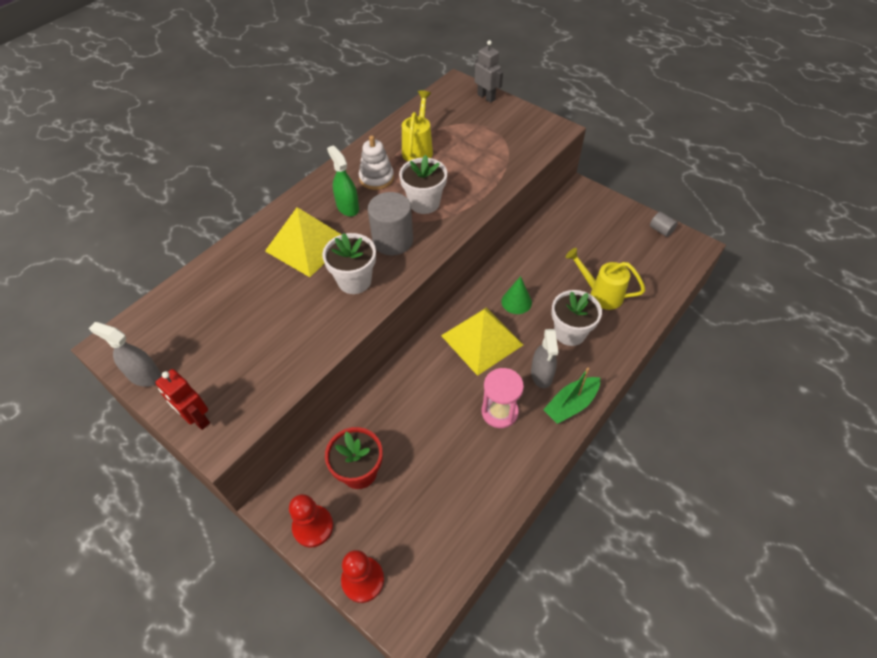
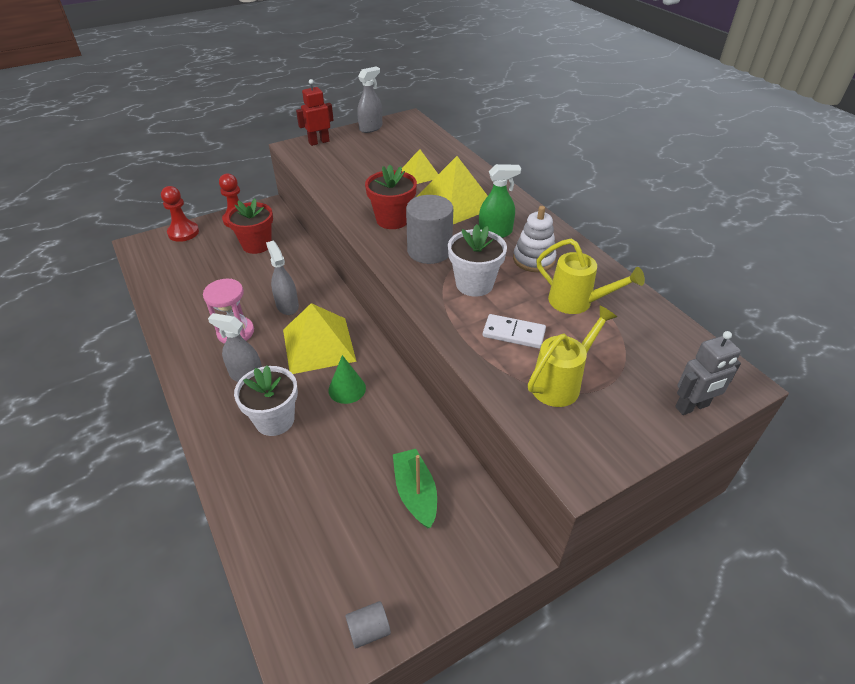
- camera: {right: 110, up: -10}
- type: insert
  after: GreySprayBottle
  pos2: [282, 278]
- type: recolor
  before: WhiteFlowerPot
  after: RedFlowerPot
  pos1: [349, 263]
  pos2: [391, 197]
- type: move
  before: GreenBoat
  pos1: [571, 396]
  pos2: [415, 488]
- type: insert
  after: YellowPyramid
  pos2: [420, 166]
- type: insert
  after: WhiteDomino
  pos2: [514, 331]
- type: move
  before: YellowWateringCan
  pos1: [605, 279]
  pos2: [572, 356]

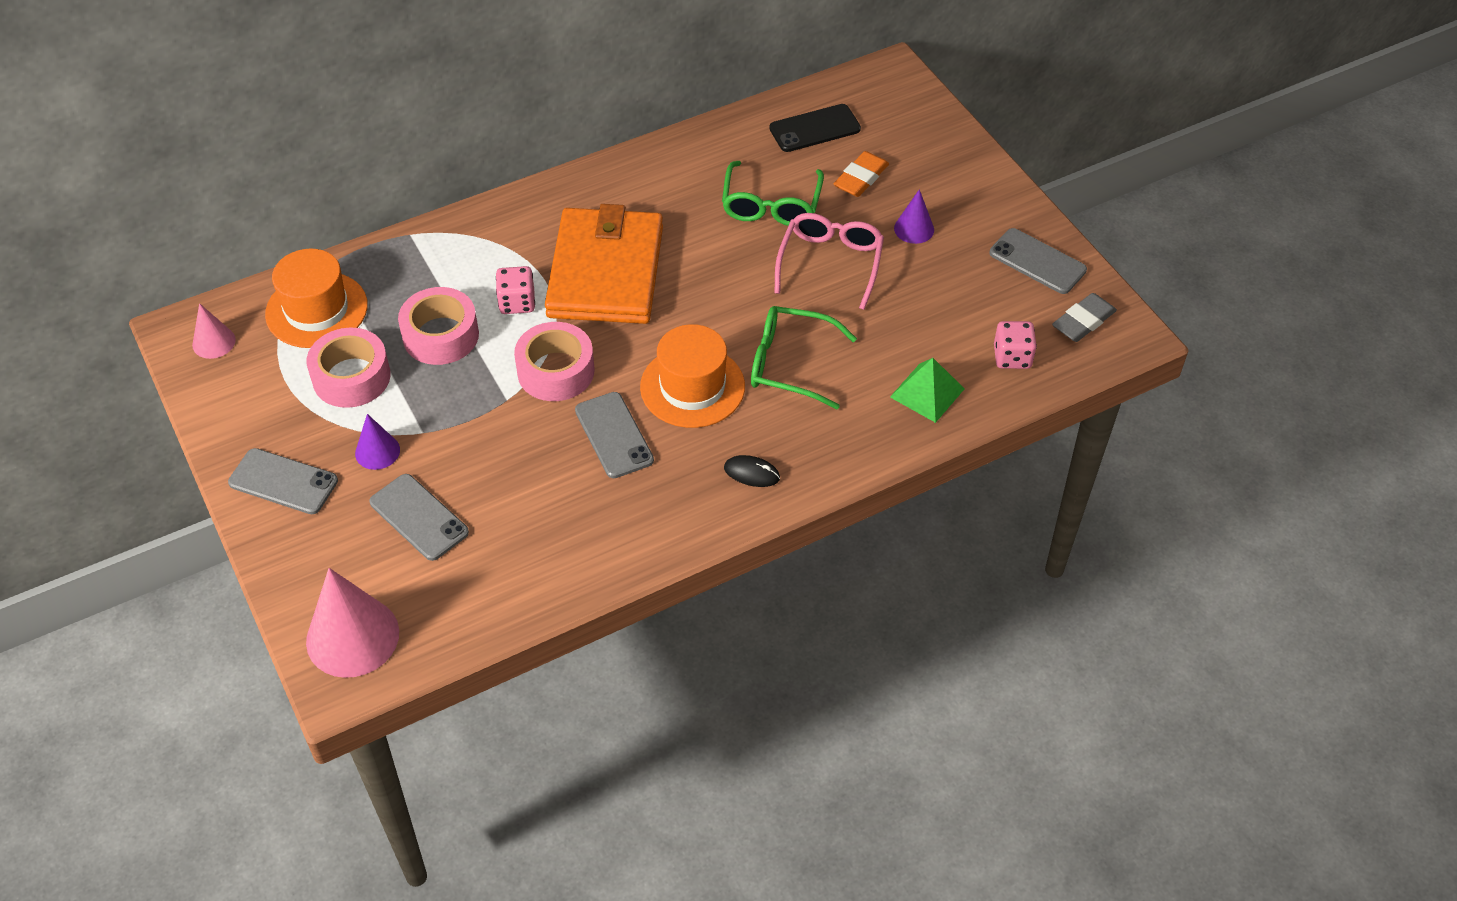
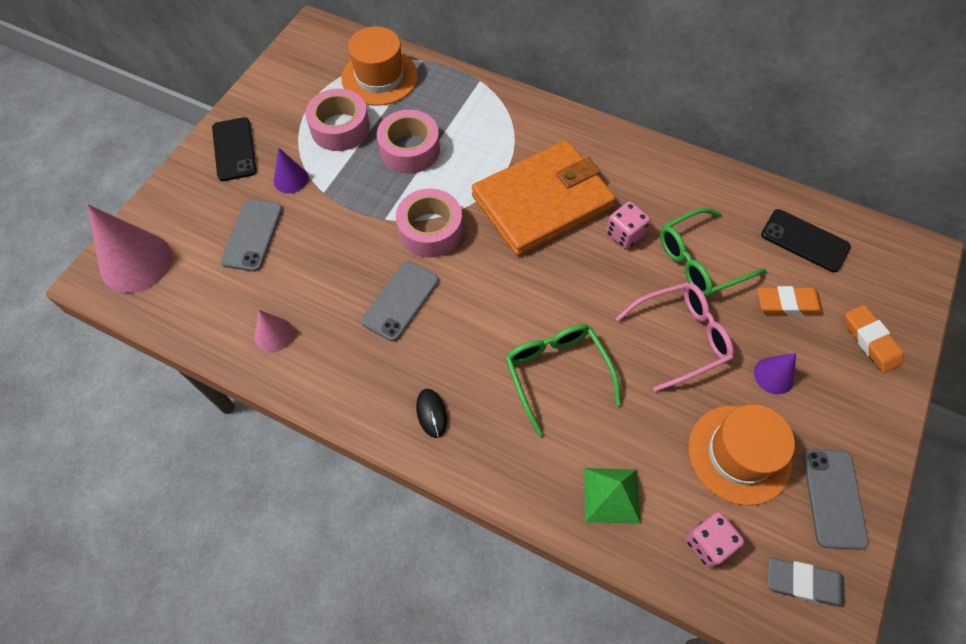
- camera: {right: 55, up: 10}
- type: recolor
  before: GreyPhone
  after: BlackPhone
  pos1: [283, 481]
  pos2: [234, 149]
- type: move
  before: PinkCone
  pos1: [214, 331]
  pos2: [274, 331]
- type: move
  before: PinkDice
  pos1: [515, 290]
  pos2: [628, 225]
- type: move
  before: OrangeHat
  pos1: [692, 376]
  pos2: [741, 455]
- type: insert
  after: OrangeEraser
  pos2: [874, 339]

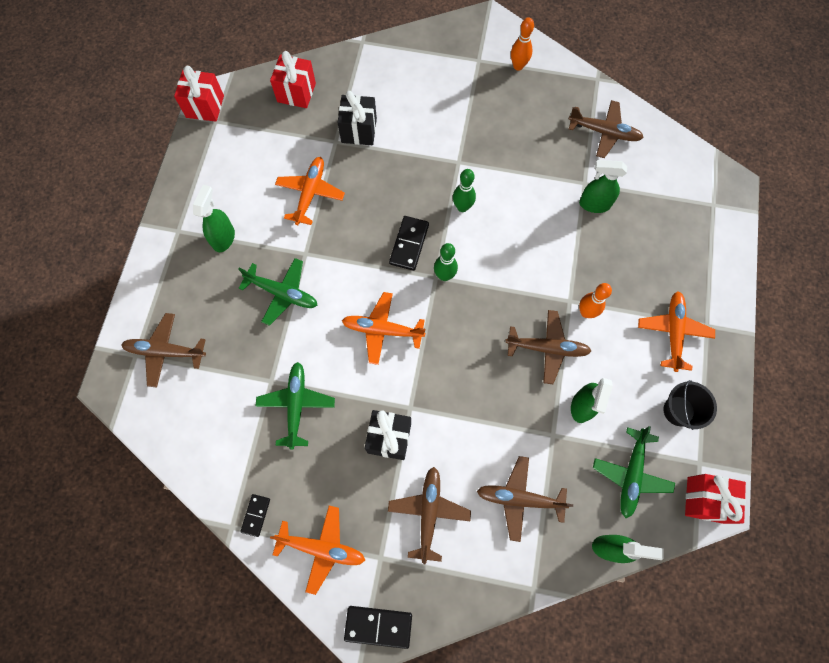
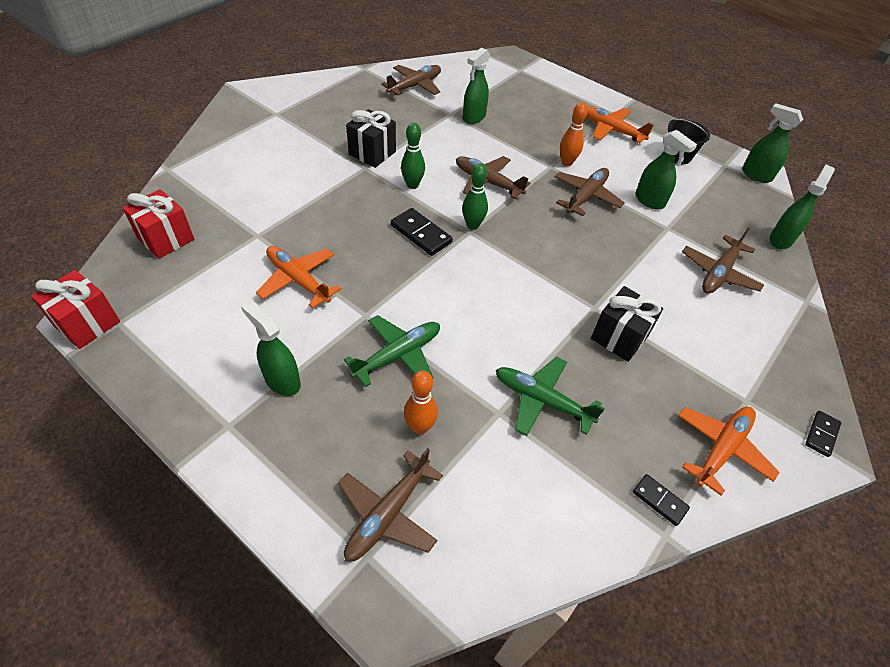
- camera: {right: -65, up: -20}
- type: move
  before: BlackGift
  pos1: [357, 118]
  pos2: [371, 138]
- type: move
  before: OrangeBowlingPin
  pos1: [522, 44]
  pos2: [421, 402]
- type: move
  before: BrownPlane
  pos1: [429, 515]
  pos2: [493, 177]
- type: replace
  before: RedGift
  after: GreenSprayBottle
  pos1: [715, 499]
  pos2: [772, 143]
- type: resize
  before: BlackDomino
  pos1: [378, 627]
  pos2: [823, 434]
  scale: 0.62
- type: delete
  before: OrangePlane
  pos1: [383, 328]
- type: delete
  before: GreenPlane
  pos1: [634, 472]

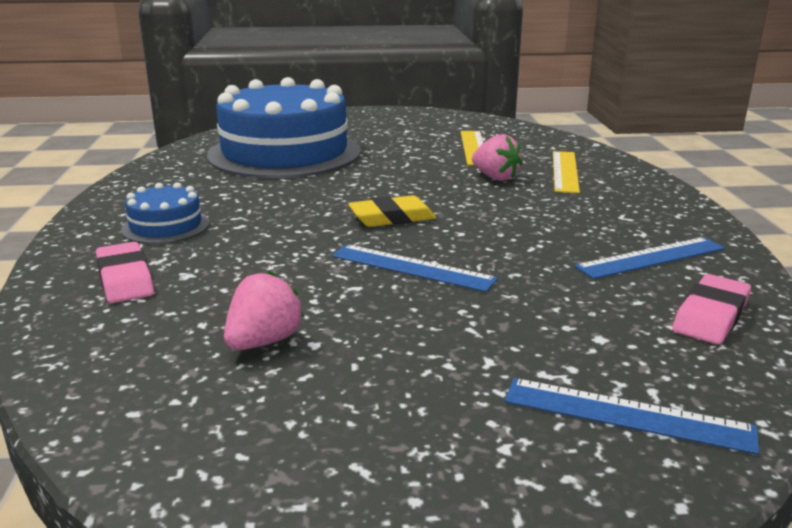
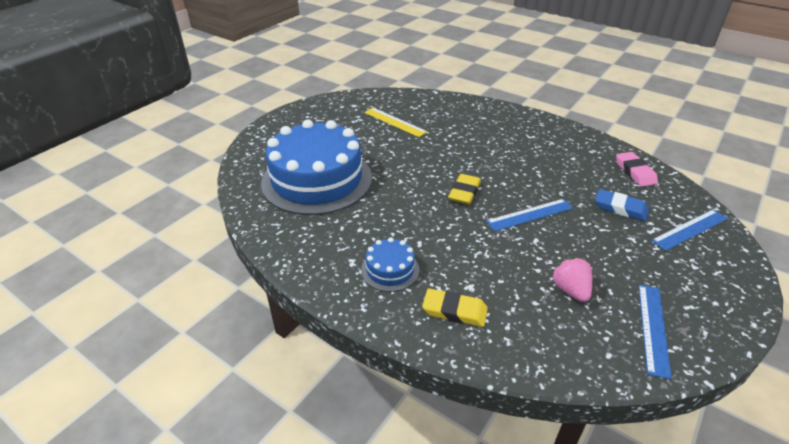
- camera: {right: -50, up: 15}
- type: recolor
  before: PinkEraser
  after: YellowEraser
  pos1: [125, 272]
  pos2: [455, 307]
- type: insert
  after: BlueEraser
  pos2: [622, 205]
- type: move
  before: BlueRuler
  pos1: [649, 258]
  pos2: [655, 332]
- type: delete
  before: PinkStrawberry
  pos1: [497, 157]
- type: delete
  before: YellowRuler
  pos1: [566, 172]

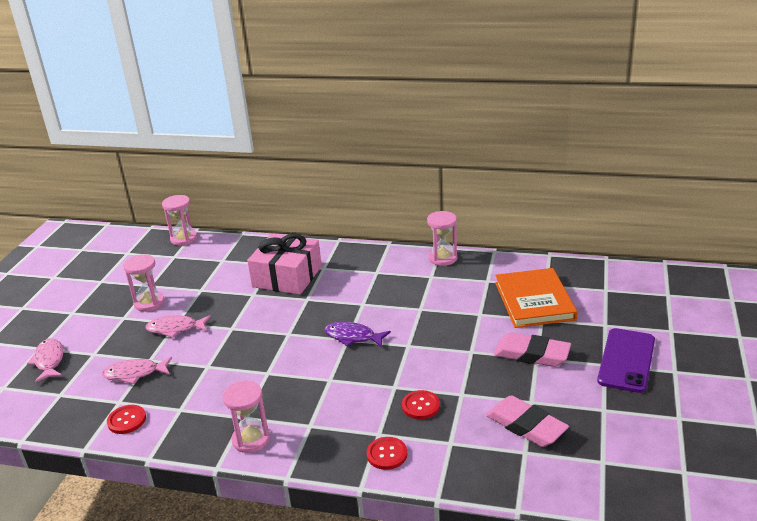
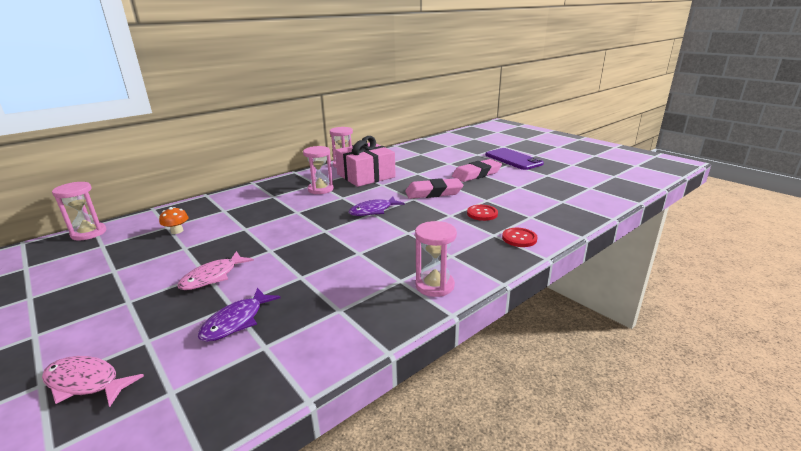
- camera: {right: -55, up: -5}
- type: insert
  after: OrangeMushroom
  pos2: [173, 220]
- type: recolor
  before: PinkFish
  after: PurpleFish
  pos1: [137, 370]
  pos2: [239, 315]
- type: move
  before: PinkHourglass
  pos1: [143, 283]
  pos2: [318, 170]
- type: move
  before: PinkGift
  pos1: [284, 264]
  pos2: [365, 161]
- type: move
  before: PinkEraser
  pos1: [527, 421]
  pos2: [434, 188]
- type: delete
  before: RedButton
  pos1: [126, 419]
- type: delete
  before: OrangeBook
  pos1: [536, 298]

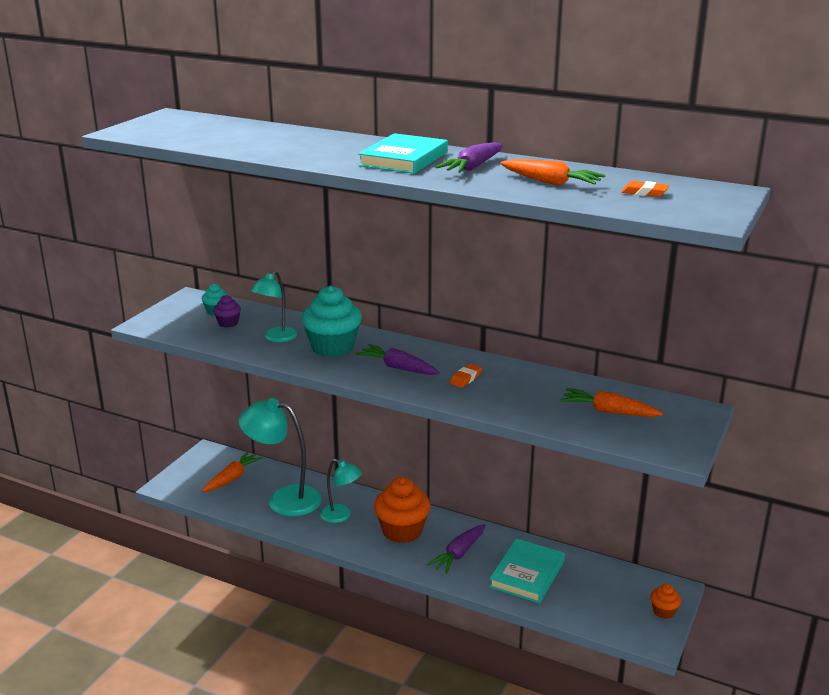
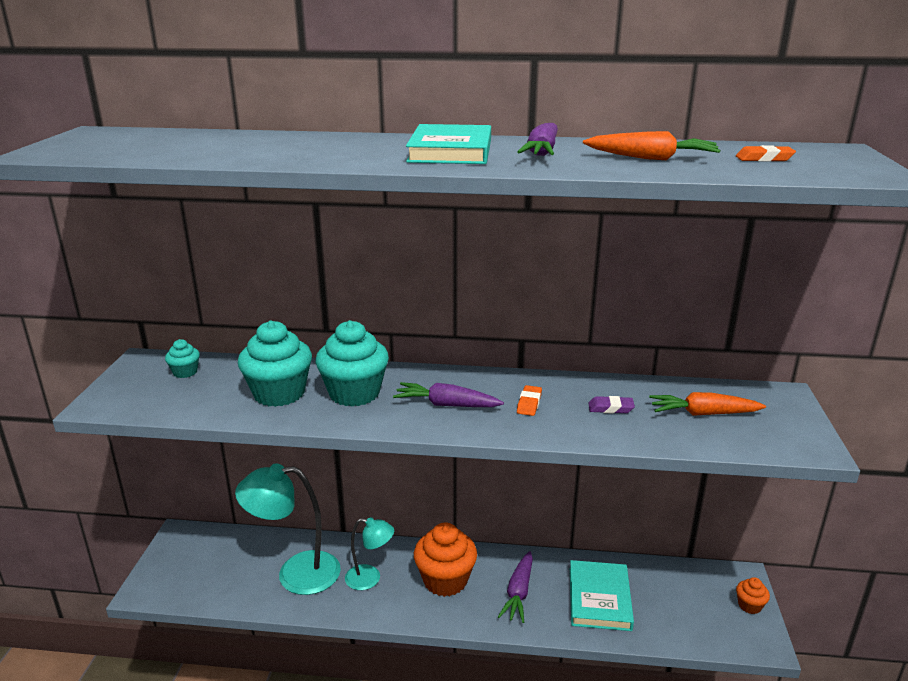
- camera: {right: -20, up: 0}
- type: replace
  before: TurquoiseLamp
  after: TurquoiseCupcake
  pos1: [273, 306]
  pos2: [275, 363]
- type: insert
  after: PurpleEraser
  pos2: [611, 405]
- type: delete
  before: OrangeCarrot
  pos1: [232, 472]
- type: delete
  before: PurpleCupcake
  pos1: [227, 311]

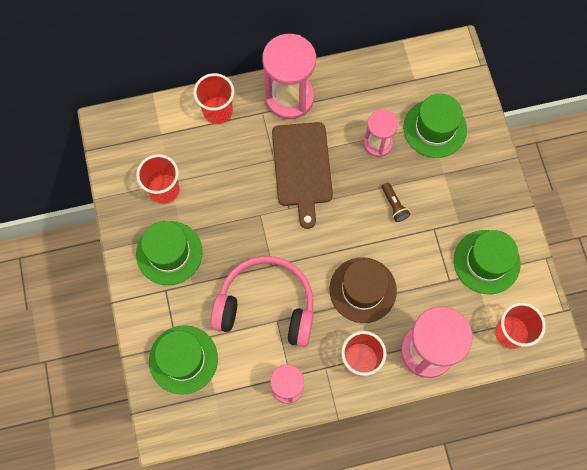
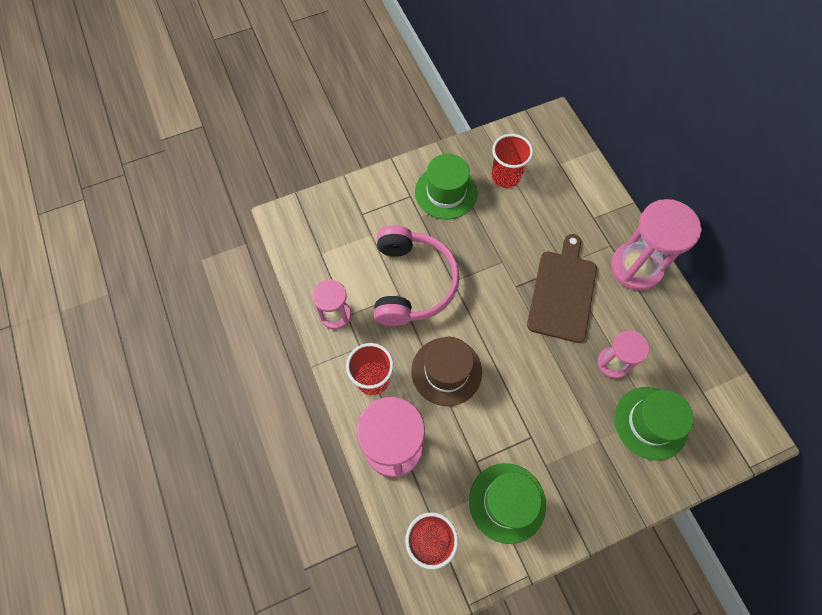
- camera: {right: 80, up: -5}
- type: rotate
  before: BrownCuttingBoard
  pos1: [302, 175]
  pos2: [562, 288]
  turn: 120
- type: delete
  before: GreenHat
  pos1: [183, 360]
- type: delete
  before: RedCup
  pos1: [214, 98]
- type: delete
  before: BrownFlashlight
  pos1: [396, 202]

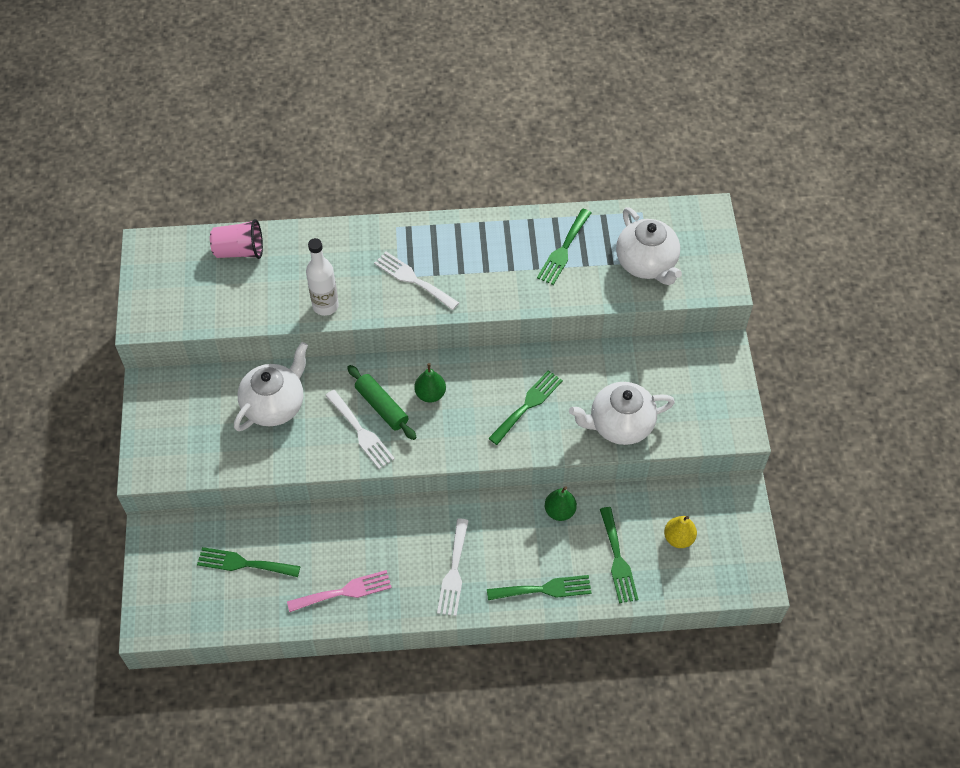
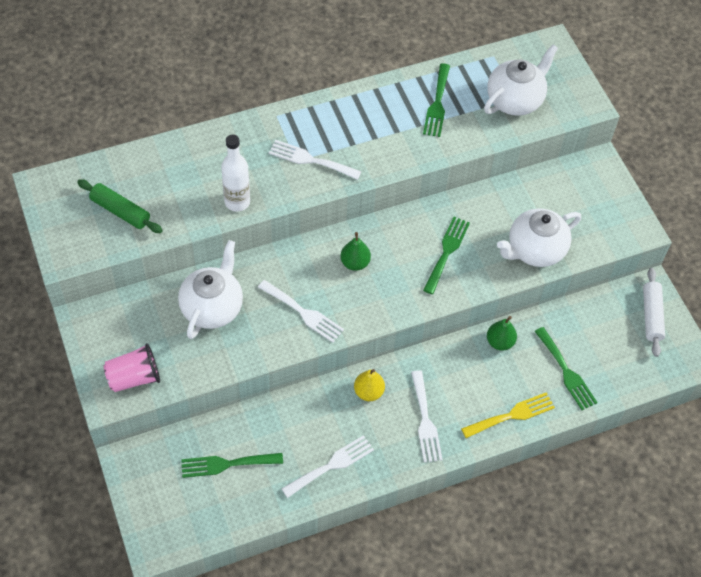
- camera: {right: -20, up: 0}
- type: move
  before: GreenRollingPin
  pos1: [382, 402]
  pos2: [120, 206]
- type: move
  before: PinkCup
  pos1: [236, 239]
  pos2: [131, 367]
- type: recolor
  before: PinkFork
  after: WhiteFork
  pos1: [339, 591]
  pos2: [328, 466]
- type: move
  before: YellowPear
  pos1: [680, 532]
  pos2: [369, 385]
- type: recolor
  before: GreenFork
  after: YellowFork
  pos1: [539, 587]
  pos2: [508, 415]
- type: rotate
  before: WhiteTeapot
  pos1: [649, 246]
  pos2: [521, 80]
  turn: -90
- type: insert
  after: WhiteRollingPin
  pos2: [654, 312]

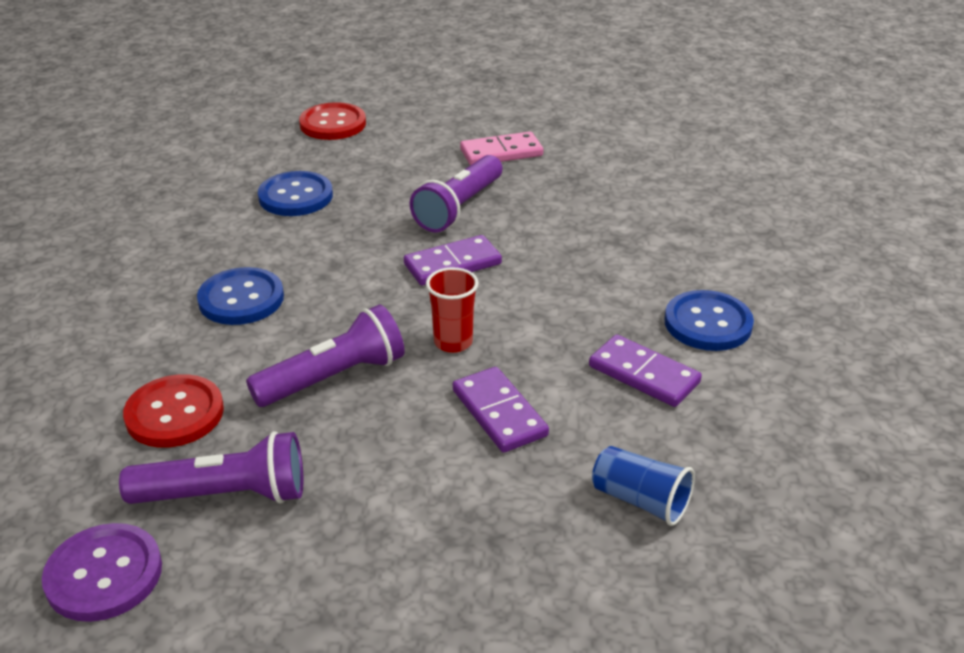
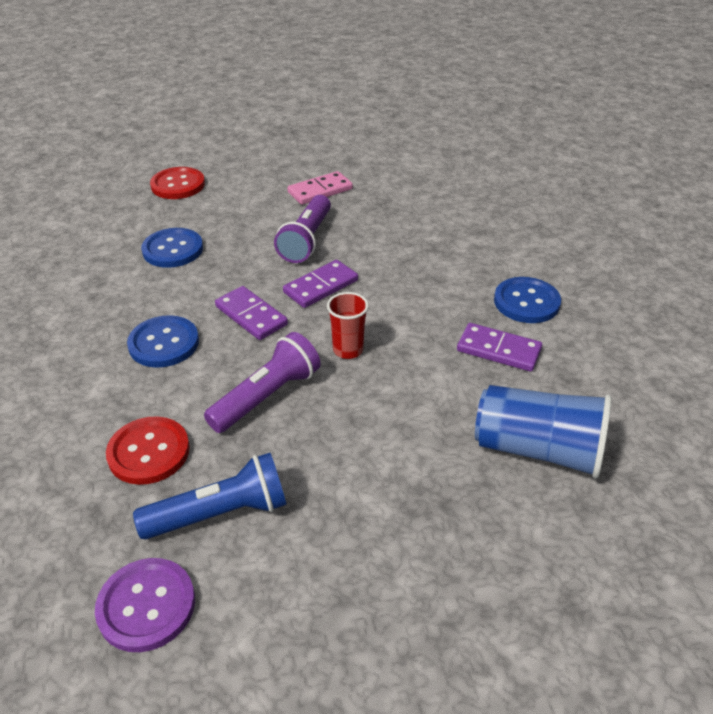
- camera: {right: -15, up: 5}
- type: recolor
  before: PurpleFlashlight
  after: BlueFlashlight
  pos1: [211, 467]
  pos2: [209, 496]
- type: move
  before: PurpleDomino
  pos1: [501, 410]
  pos2: [251, 313]
- type: resize
  before: BlueCup
  pos1: [643, 486]
  pos2: [543, 432]
  scale: 1.76

